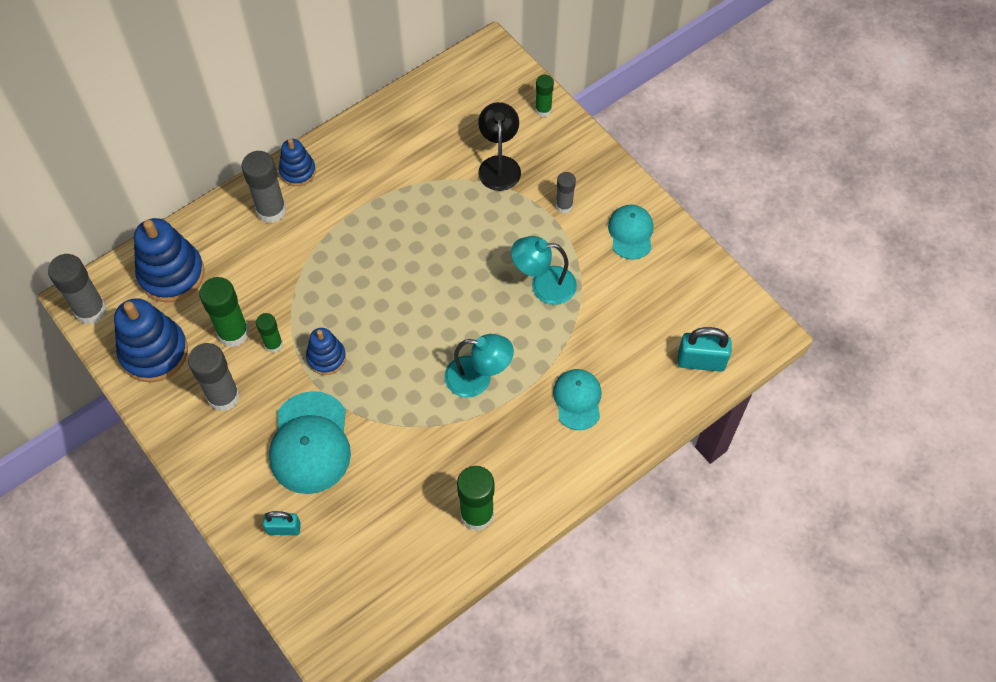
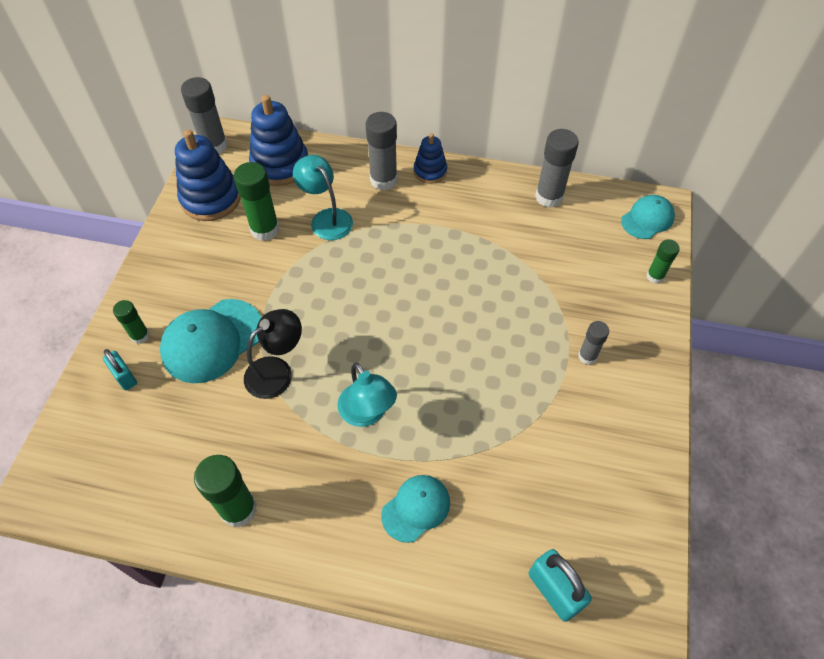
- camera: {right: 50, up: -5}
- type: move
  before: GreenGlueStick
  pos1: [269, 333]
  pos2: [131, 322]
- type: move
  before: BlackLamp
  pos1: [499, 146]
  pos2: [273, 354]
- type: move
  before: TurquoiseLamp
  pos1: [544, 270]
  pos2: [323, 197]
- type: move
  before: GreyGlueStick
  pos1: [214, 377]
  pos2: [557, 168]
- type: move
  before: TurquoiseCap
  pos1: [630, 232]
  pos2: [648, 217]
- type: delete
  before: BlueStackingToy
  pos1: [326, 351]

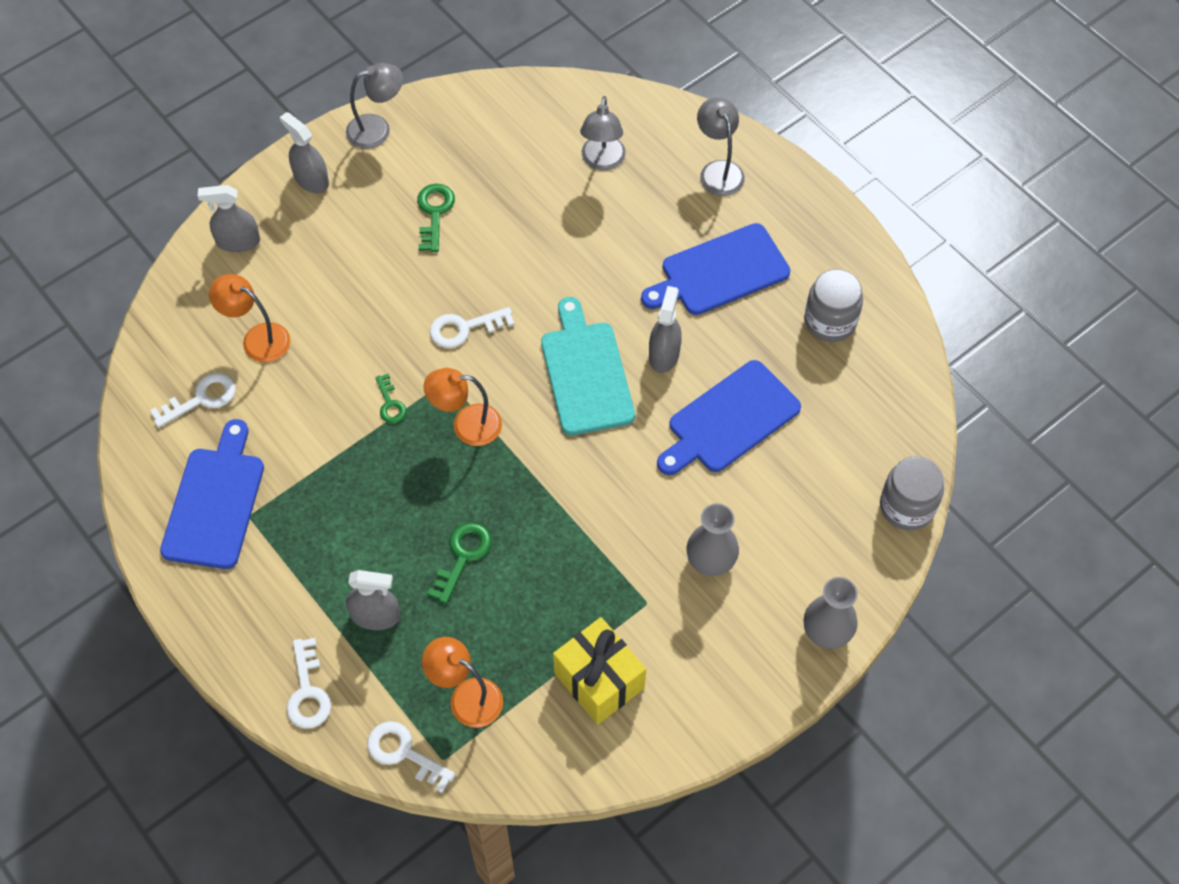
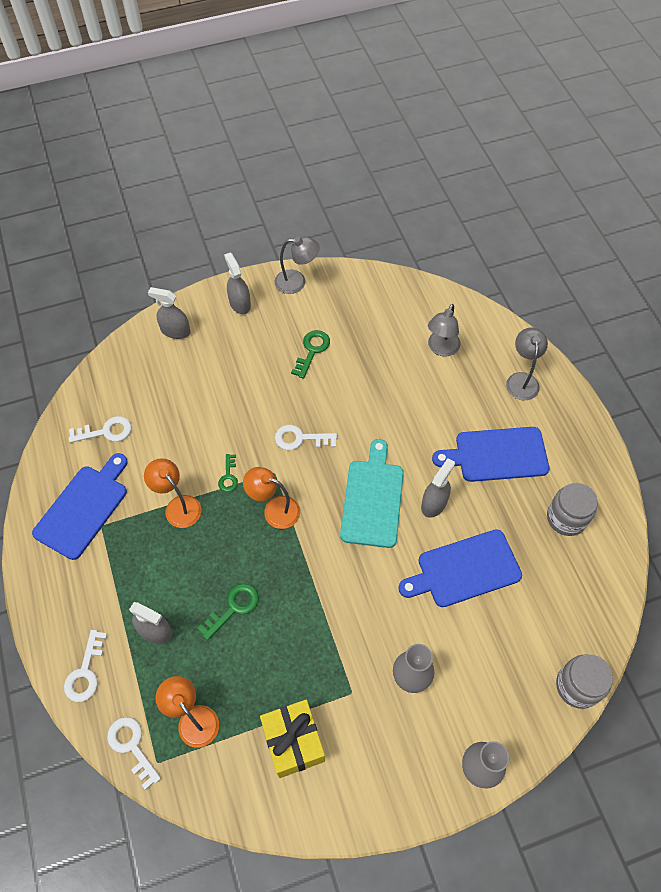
- camera: {right: 20, up: 0}
- type: move
  before: OrangeLamp
  pos1: [249, 318]
  pos2: [173, 493]

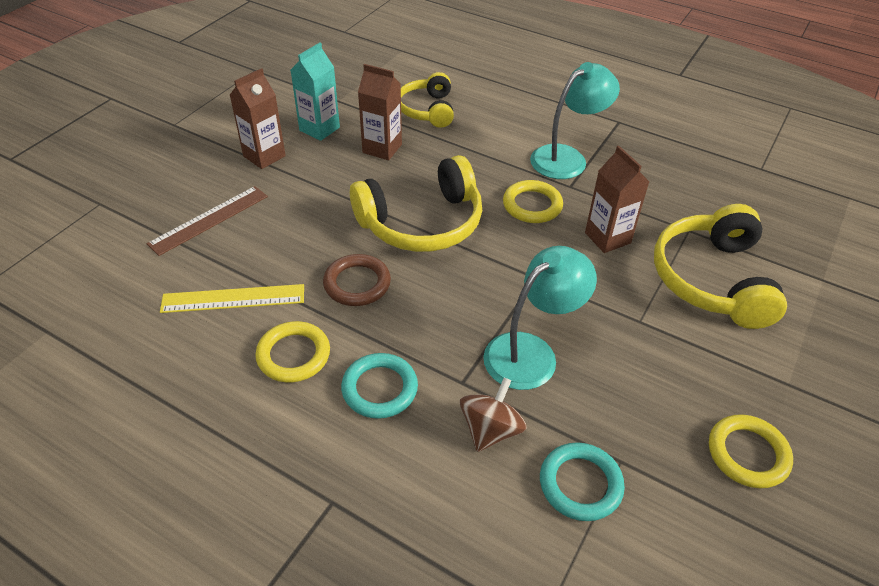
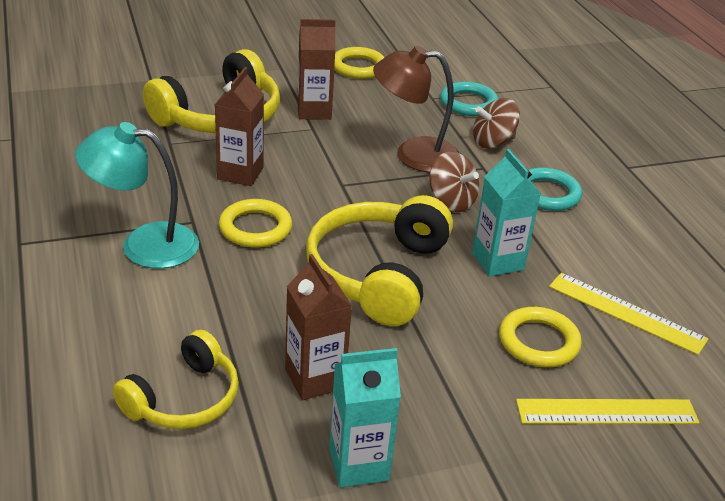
- camera: {right: -140, up: -10}
- type: move
  before: BrownCarton
  pos1: [258, 118]
  pos2: [316, 69]
- type: rotate
  before: YellowHeadphones
  pos1: [416, 203]
  pos2: [379, 260]
  turn: -90
- type: recolor
  before: TurquoiseLamp
  after: BrownLamp
  pos1: [540, 318]
  pos2: [416, 109]
- type: insert
  after: BrownSpinningTop
  pos2: [454, 181]
- type: replace
  before: BrownRing
  after: TurquoiseCarton
  pos1: [357, 280]
  pos2: [506, 212]
- type: move
  before: YellowRing
  pos1: [292, 352]
  pos2: [540, 337]
- type: recolor
  before: BrownRuler
  after: YellowRuler
  pos1: [207, 221]
  pos2: [608, 411]

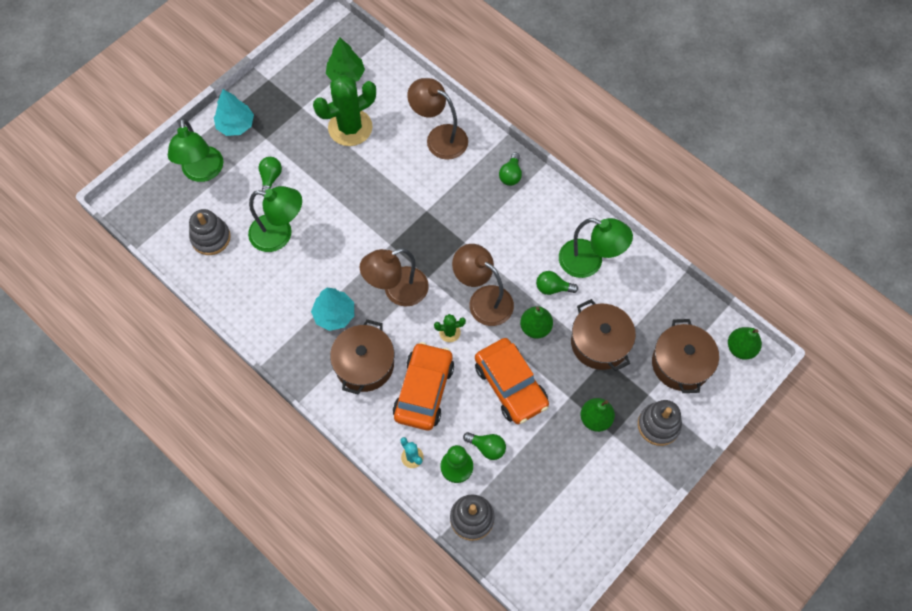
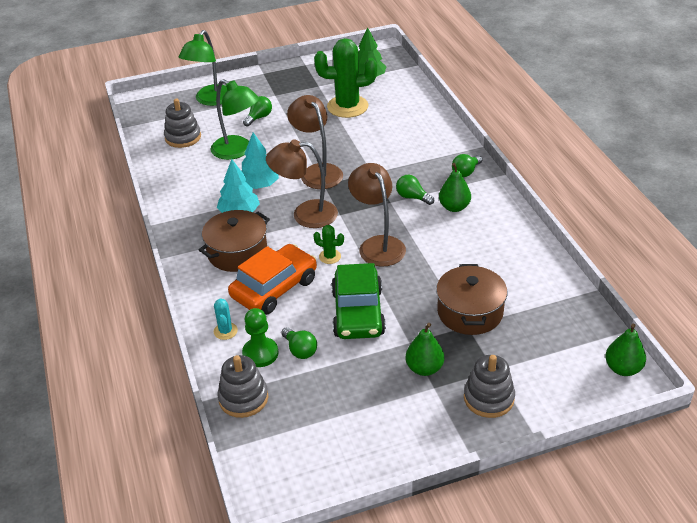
- camera: {right: 30, up: -25}
- type: move
  before: TurquoiseTree
  pos1: [234, 112]
  pos2: [260, 160]
- type: move
  before: BrownLamp
  pos1: [437, 119]
  pos2: [315, 142]
- type: recolor
  before: OrangeCar
  after: GreenCar
  pos1: [512, 381]
  pos2: [358, 301]
- type: move
  before: GreenLightBulb
  pos1: [557, 283]
  pos2: [415, 190]
- type: move
  before: GreenPear
  pos1: [536, 322]
  pos2: [455, 187]
- type: delete
  before: GreenLamp
  pos1: [596, 248]
- type: delete
  before: BrownPot
  pos1: [685, 356]

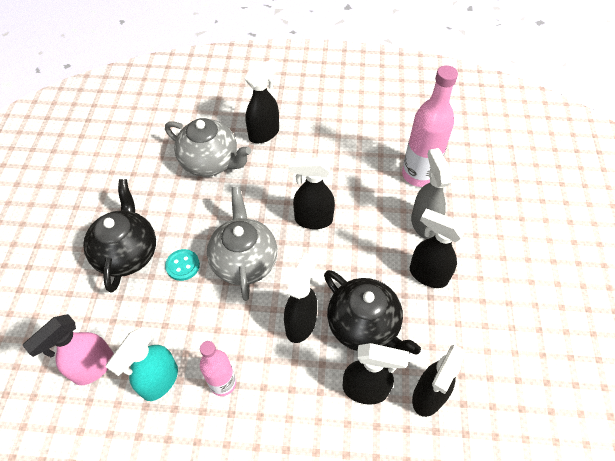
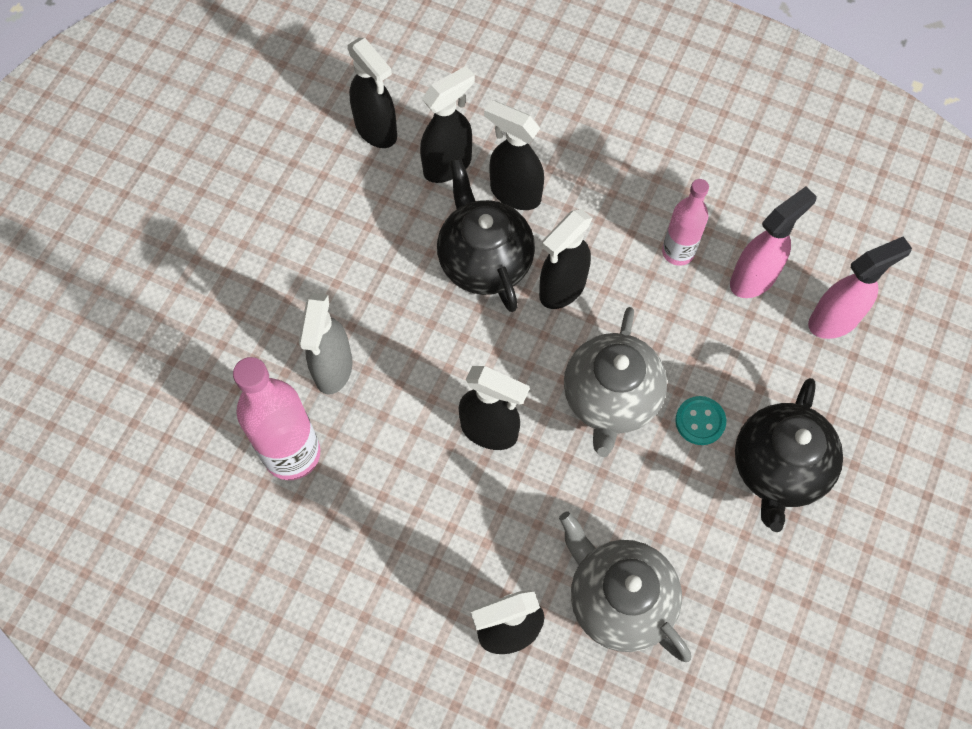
- camera: {right: -160, up: 10}
- type: move
  before: BlackSprayBottle
  pos1: [437, 248]
  pos2: [372, 93]
- type: recolor
  before: TurquoiseSprayBottle
  after: PinkSprayBottle
  pos1: [142, 364]
  pos2: [773, 242]

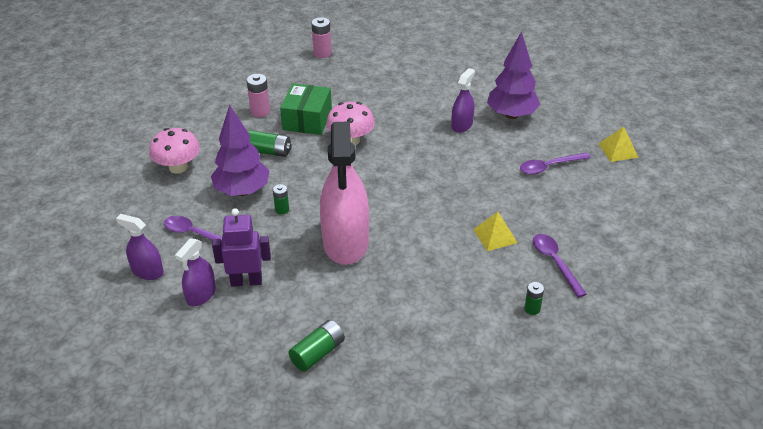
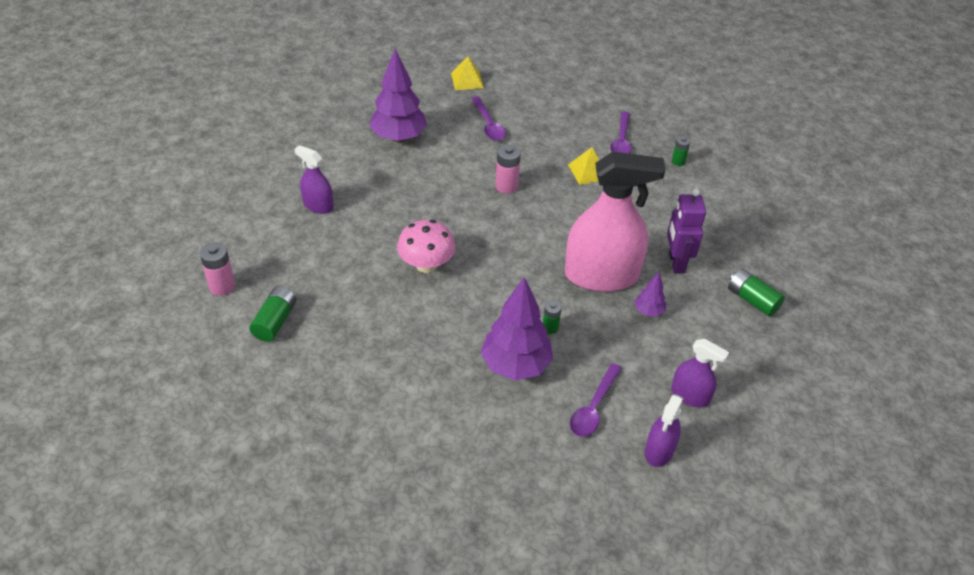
- camera: {right: -90, up: 5}
- type: move
  before: GreenBattery
  pos1: [270, 143]
  pos2: [272, 314]
- type: move
  before: PurpleSprayBottle
  pos1: [463, 100]
  pos2: [314, 179]
- type: move
  before: PinkBattery
  pos1: [258, 95]
  pos2: [508, 169]
- type: rotate
  before: PurpleSpoon
  pos1: [560, 266]
  pos2: [620, 132]
  turn: -60
- type: insert
  after: PurpleTree
  pos2: [650, 294]
- type: move
  before: PurpleRobot
  pos1: [241, 247]
  pos2: [686, 231]
- type: delete
  before: PinkMushroom
  pos1: [174, 151]
- type: delete
  before: GreenBox
  pos1: [306, 109]

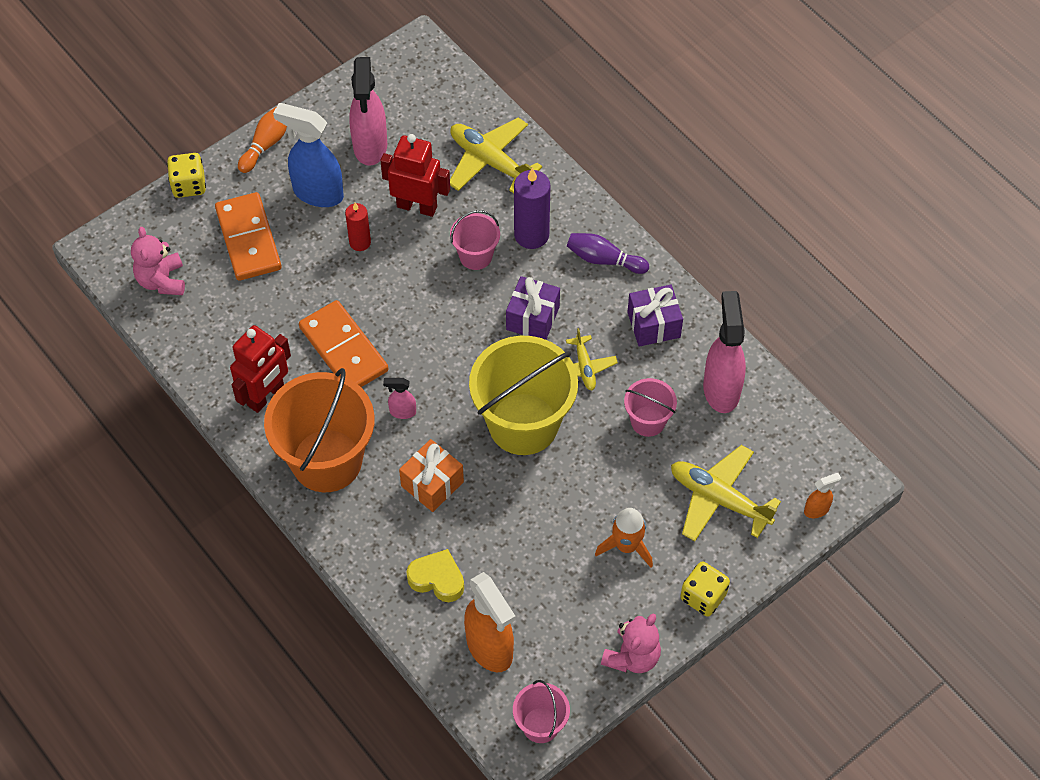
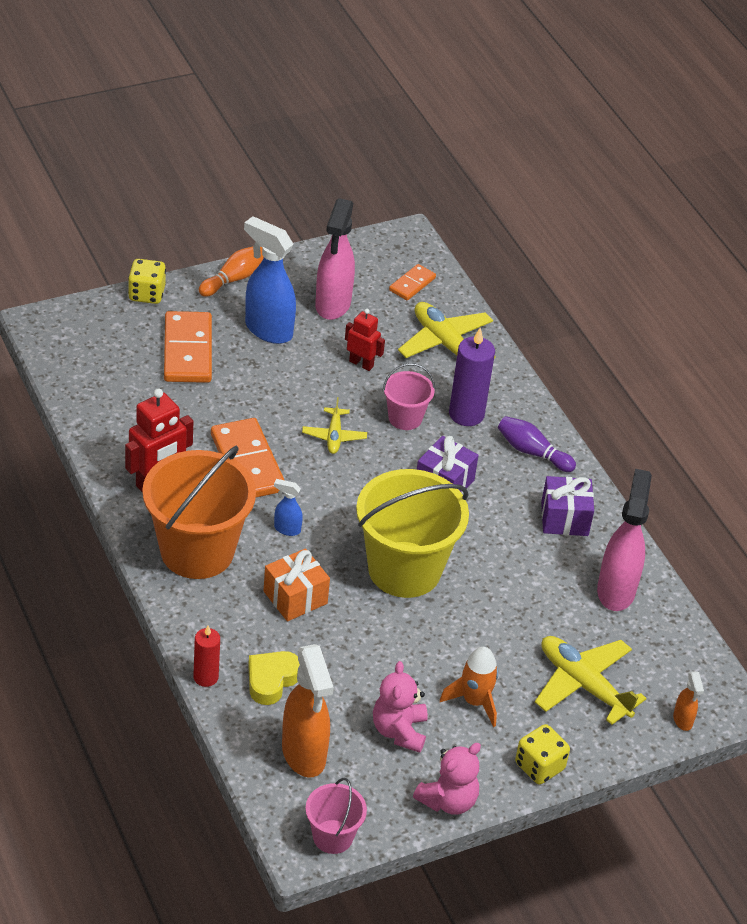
- camera: {right: 10, up: -15}
- type: move
  before: RedCandle
  pos1: [358, 227]
  pos2: [207, 656]
- type: rotate
  before: YellowHeart
  pos1: [435, 575]
  pos2: [274, 678]
  turn: -90
- type: recolor
  before: PinkSprayBottle
  after: BlueSprayBottle
  pos1: [399, 398]
  pos2: [288, 507]
- type: move
  before: YellowPlane
  pos1: [592, 359]
  pos2: [334, 425]
- type: resize
  before: RedRobot
  pos1: [415, 175]
  pos2: [365, 340]
  scale: 0.61
- type: move
  before: PinkTeddyBear
  pos1: [158, 261]
  pos2: [400, 707]
- type: insert
  after: OrangeDomino
  pos2: [412, 282]
- type: rotate
  before: OrangeSprayBottle
  pos1: [822, 495]
  pos2: [688, 701]
  turn: 90
- type: delete
  before: PinkBucket
  pos1: [650, 407]

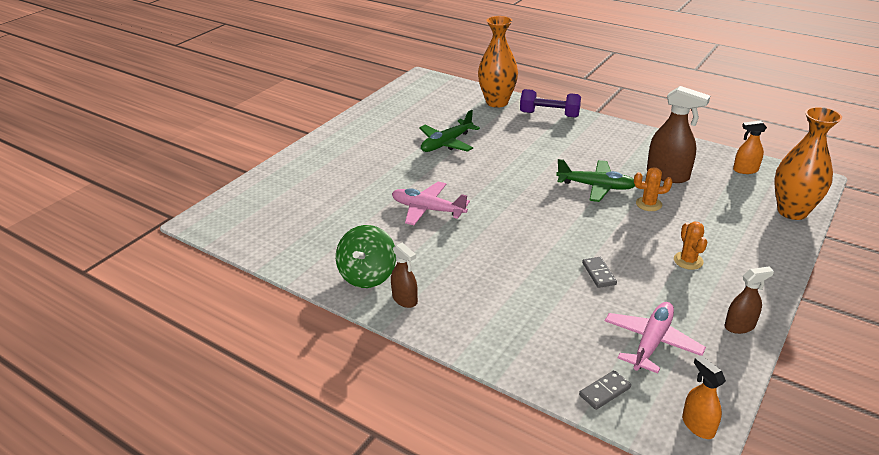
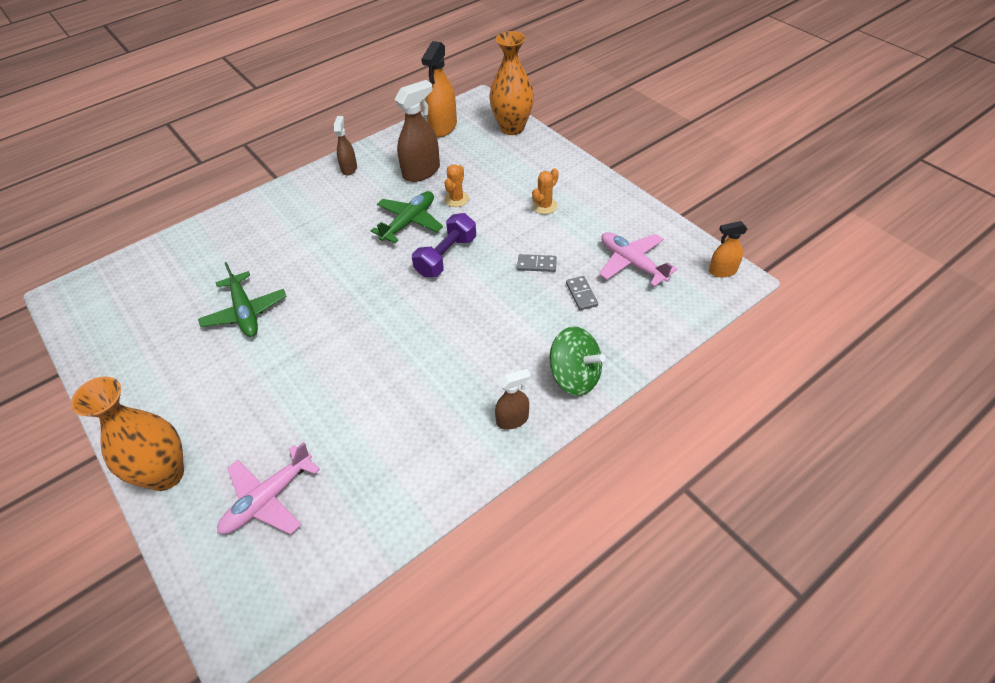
- camera: {right: -70, up: 15}
- type: move
  before: OrangeVase
  pos1: [498, 62]
  pos2: [127, 433]
- type: move
  before: PinkPlane
  pos1: [431, 203]
  pos2: [268, 488]
- type: move
  before: BrownSprayBottle
  pos1: [749, 300]
  pos2: [345, 146]
- type: move
  before: PurpleDumbbell
  pos1: [550, 103]
  pos2: [444, 245]
- type: resize
  before: OrangeSprayBottle
  pos1: [750, 147]
  pos2: [439, 89]
  scale: 1.71
- type: rotate
  before: OrangeCactus
  pos1: [690, 246]
  pos2: [545, 191]
  turn: -60
- type: move
  before: GreenSpinningTop
  pos1: [366, 256]
  pos2: [577, 361]
- type: move
  before: GreyDomino
  pos1: [605, 390]
  pos2: [582, 293]

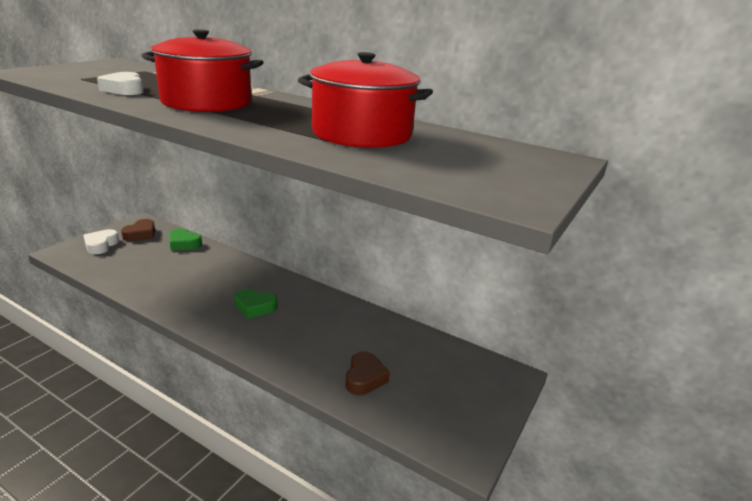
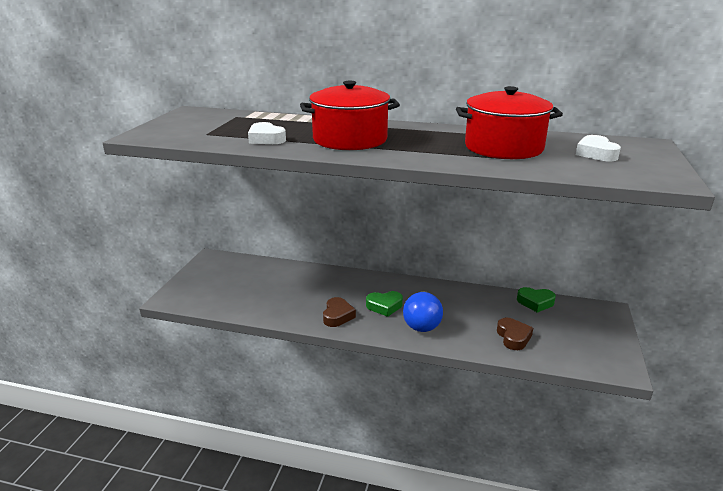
- camera: {right: -15, up: 0}
- type: move
  before: BrownHeart
  pos1: [138, 230]
  pos2: [339, 312]
- type: insert
  after: BlueLightBulb
  pos2: [423, 311]
- type: move
  before: GreenHeart
  pos1: [185, 239]
  pos2: [536, 299]
- type: move
  before: WhiteHeart
  pos1: [101, 241]
  pos2: [598, 148]

